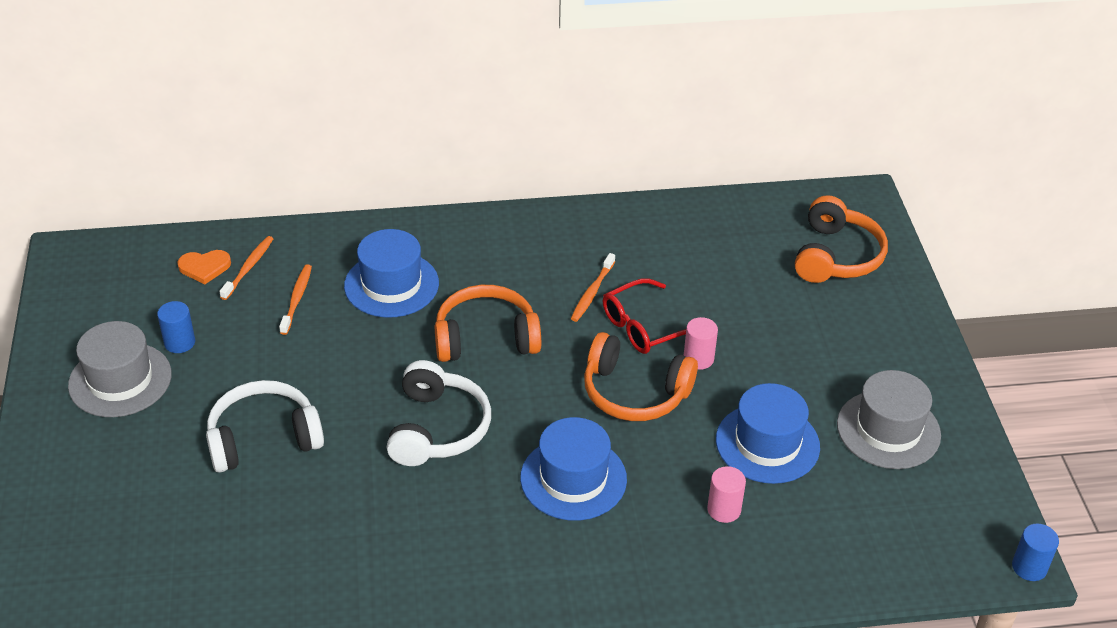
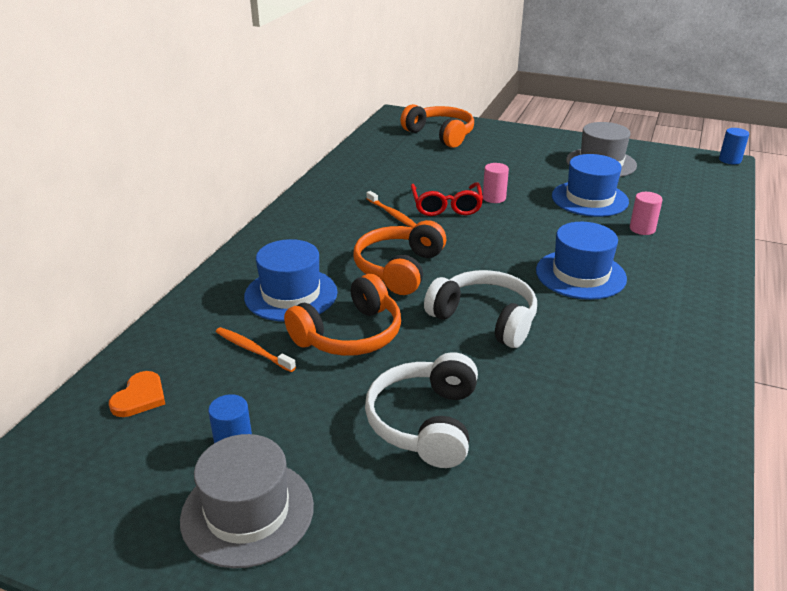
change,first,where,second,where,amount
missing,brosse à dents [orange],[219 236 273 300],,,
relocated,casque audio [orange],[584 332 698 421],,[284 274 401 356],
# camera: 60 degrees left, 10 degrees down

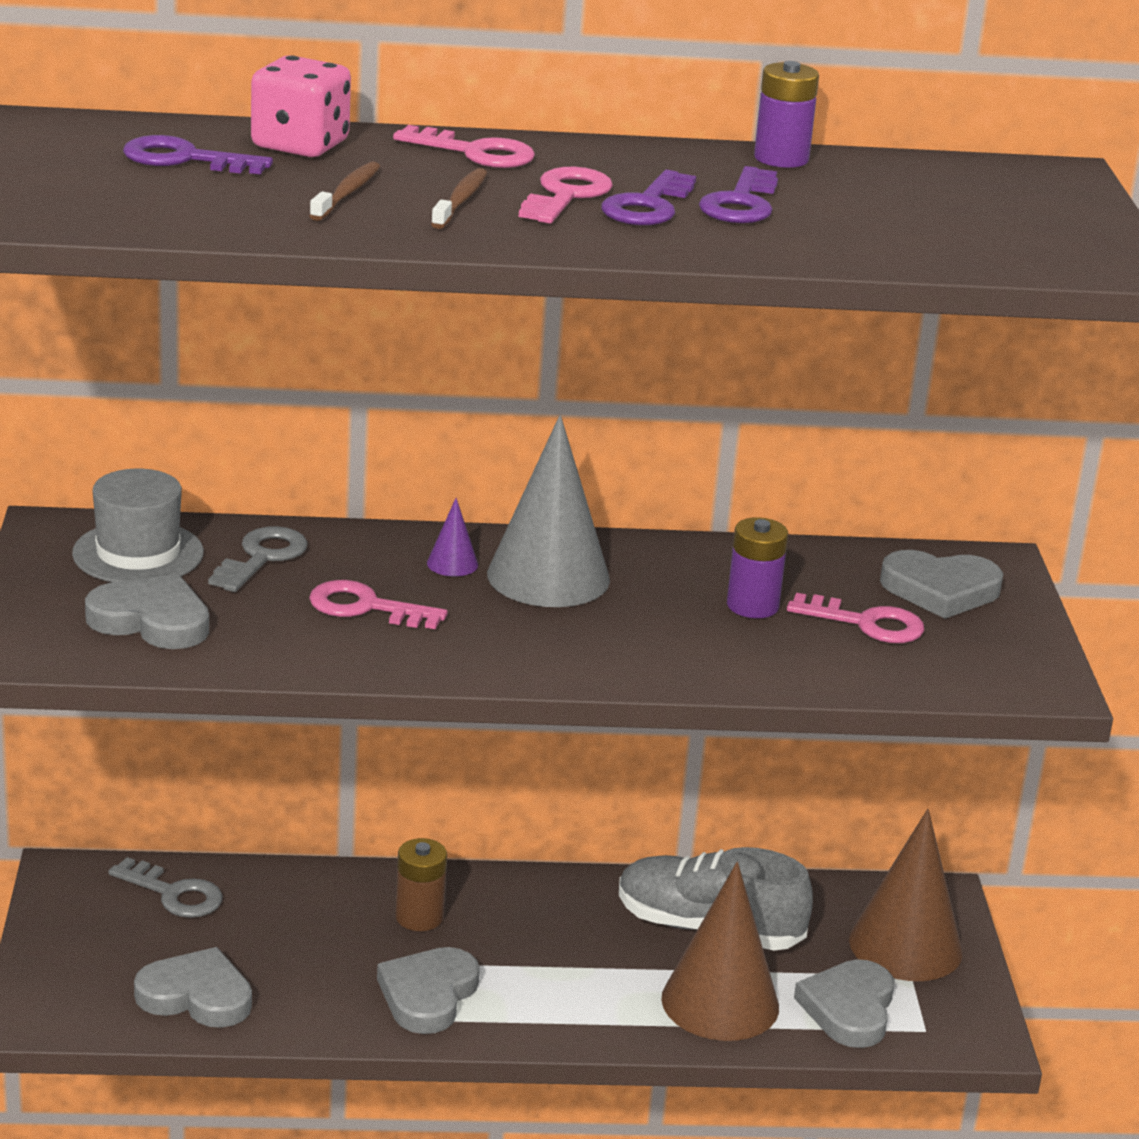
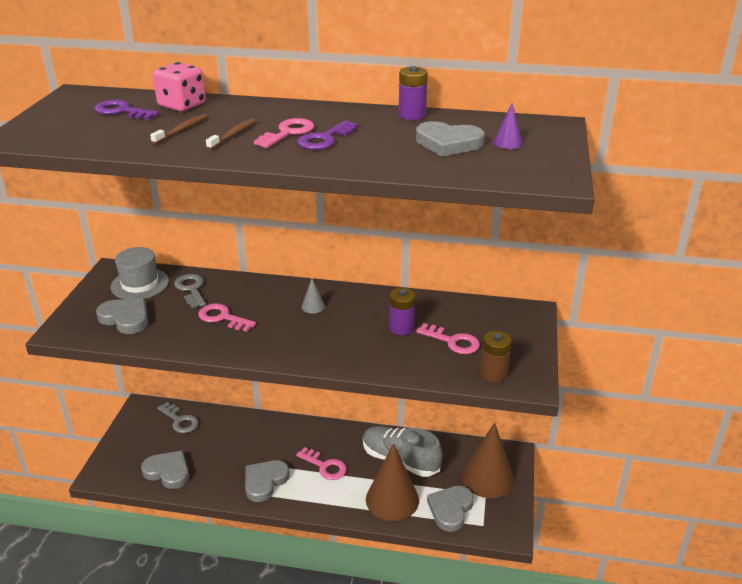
change,first,where,second,where,amount
relocated,clé [rose],[393 125 535 168],,[296 447 347 480],
missing,clé [violet],[699 166 778 223],,,
size,cône [gris],[487 415 610 607],,[302 279 325 314],x0.42
relocated,cône [violet],[427 498 478 576],,[493 103 523 149],
spun,clé [gris],[208 526 308 592],,[174 274 206 308],60 degrees counterclockwise
relocated,cœur [gris],[880 550 1003 619],,[416 121 485 157],
relocated,pile [marron],[395 838 447 931],,[480 331 512 382],
# camera: 15 degrees right, 5 degrees up

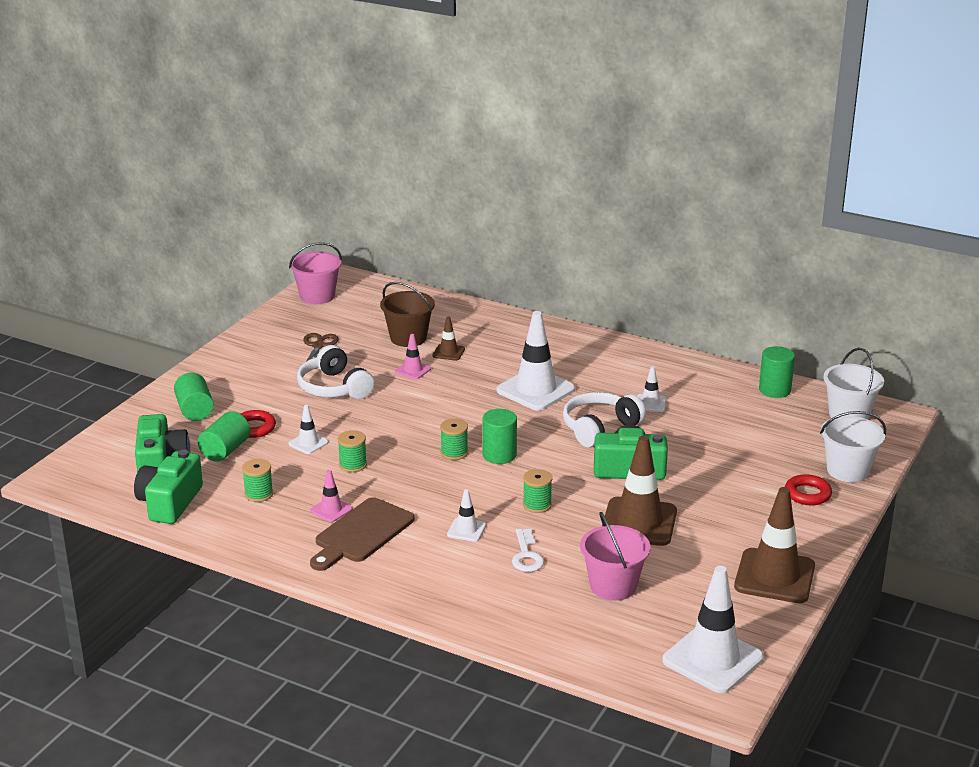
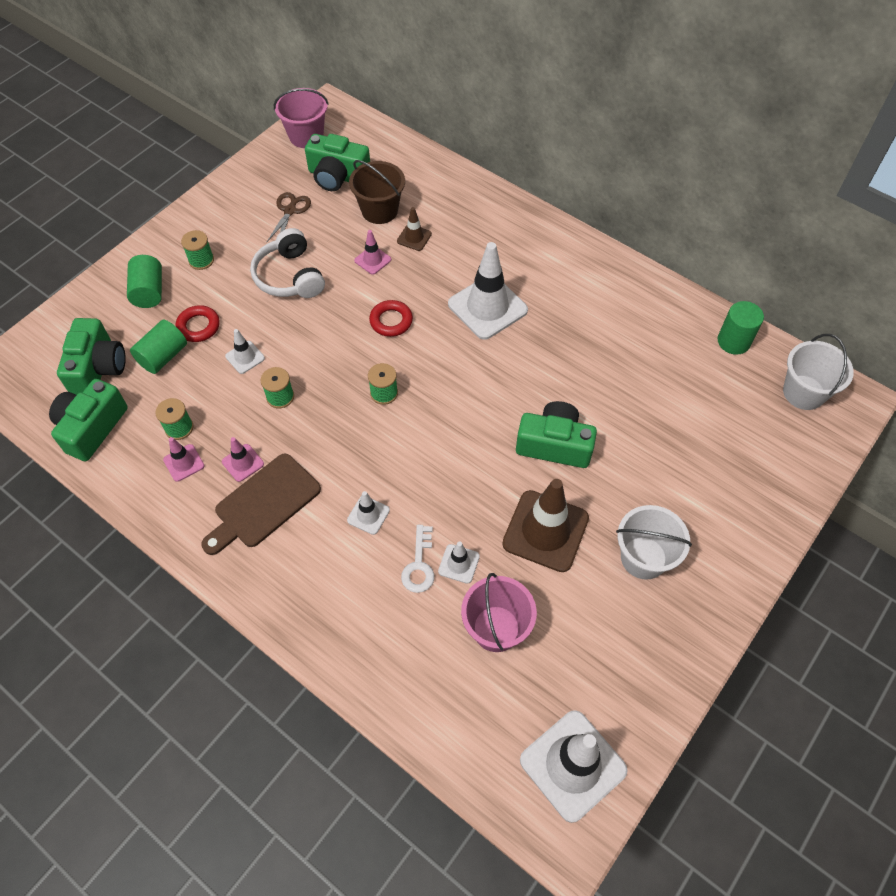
change,first,where,second,where,amount
relocated,cône de chantier [blanc],[637 366 666 412],,[438 541 480 584],
missing,casque audio [blanc],[563 392 646 447],,,
missing,cylindre [vert],[482 409 517 464],,,
relocated,seau [blanc],[820 411 886 482],,[616 505 692 580],
relocated,bobine [vert],[523 469 552 513],,[181 230 214 270],
relocated,anneau [rouge],[785 474 832 505],,[369 300 413 337],
missing,cône de chantier [marron],[734 487 815 603],,,
appeared,,,appareil photo [vert],[305 134 370 191],
appeared,,,cône de chantier [rose],[163 437 205 482],
# camera: 10 degrees right, 30 degrees up

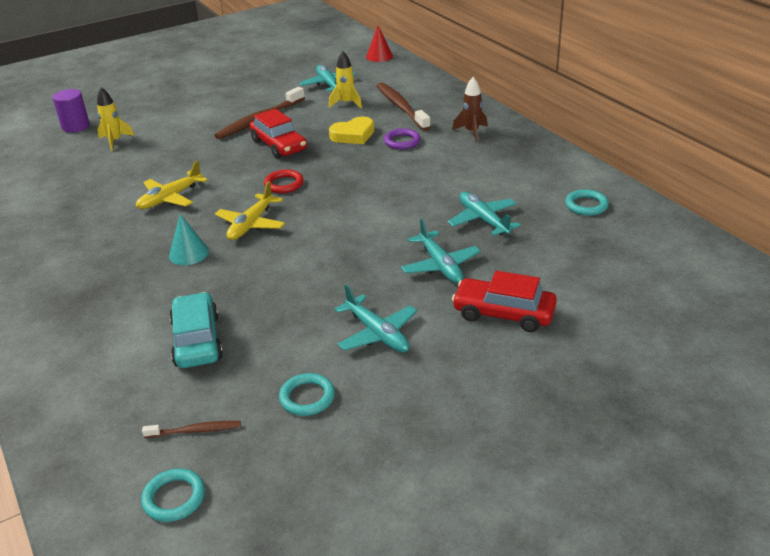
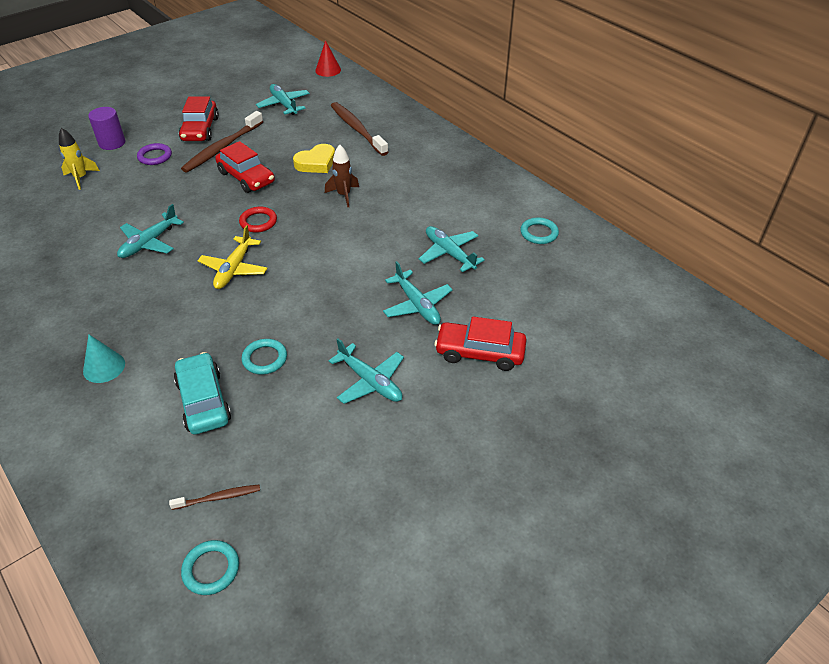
change,first,where,second,where,amount
missing,fusée [jaune],[329 51 362 108],,,
relocated,fusée [marron],[452 77 487 142],,[325 145 359 207],
relocated,cylindre [violet],[53 89 90 133],,[88 107 125 150],
relocated,anneau [violet],[384 129 421 149],,[137 143 172 165],
colour,avion [jaune],[136 161 207 209],avion [turquoise],[117 204 184 258],
relocated,cône [turquoise],[169 214 209 265],,[83 334 125 383],
relocated,anneau [turquoise],[279 373 335 416],,[242 339 287 374],
appeared,,,voiture [rouge],[179 97 219 141],
# camera: 10 degrees left, 10 degrees up

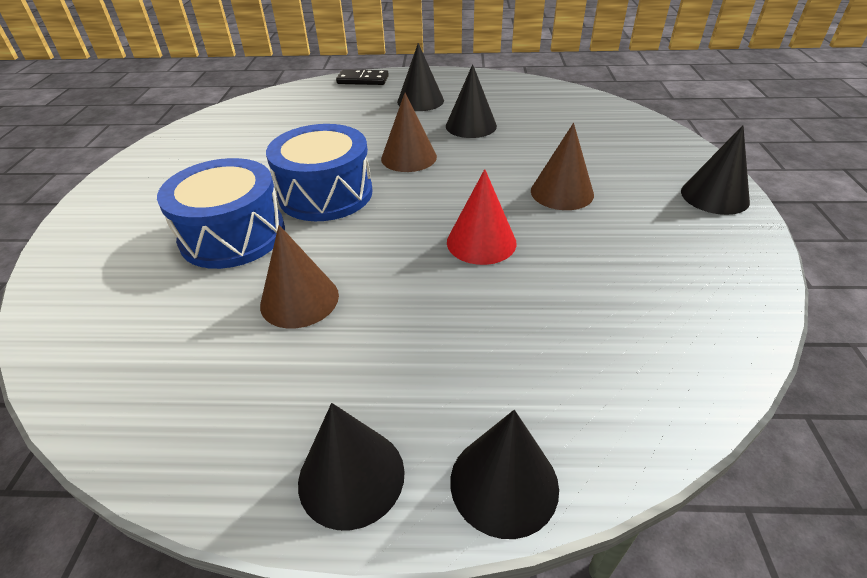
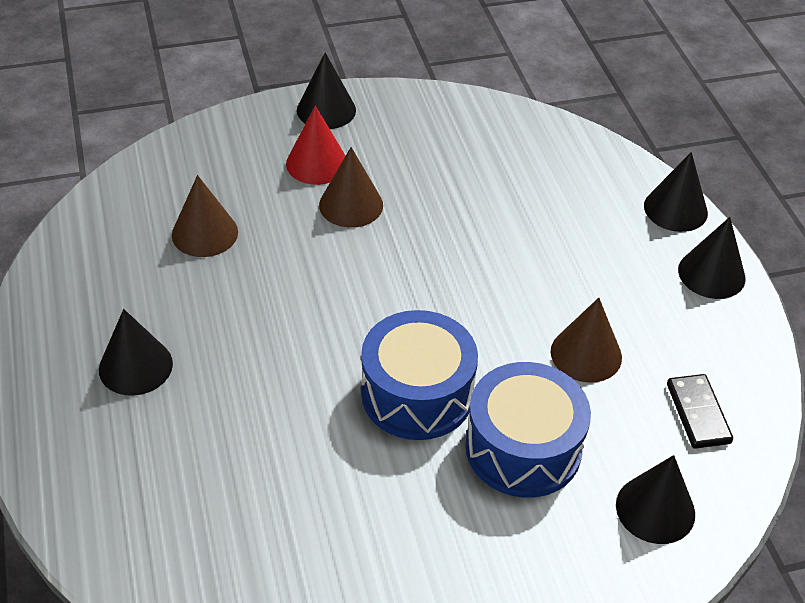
change,first,where,second,where,amount
relocated,cône [noir],[446 64 497 138],,[616 455 695 544],
relocated,domino [noir],[336 69 389 85],,[667 374 733 449],
relocated,cône [marron],[381 93 437 172],,[172 175 238 257],
relocated,cône [rouge],[447 169 517 265],,[286 105 346 185],
# camera: 110 degrees left, 5 degrees up

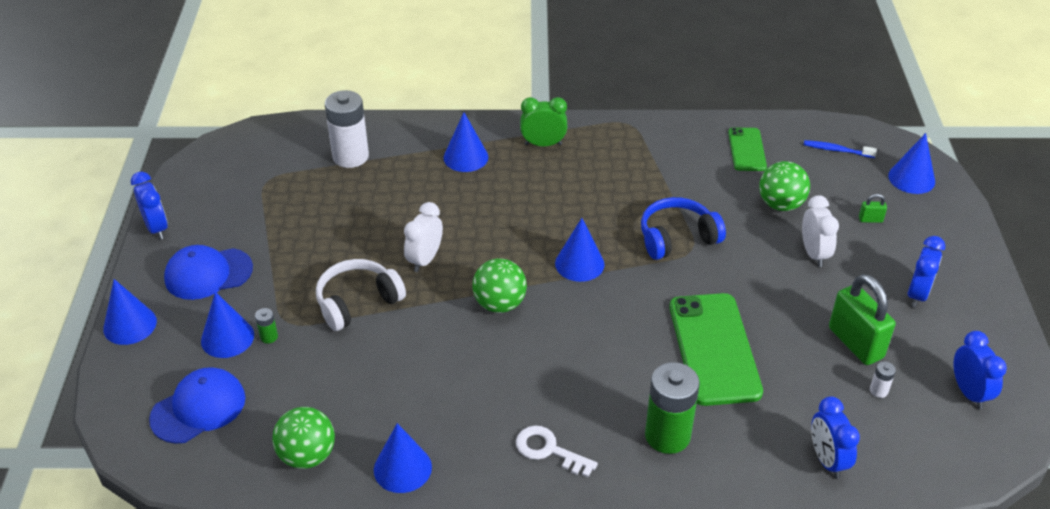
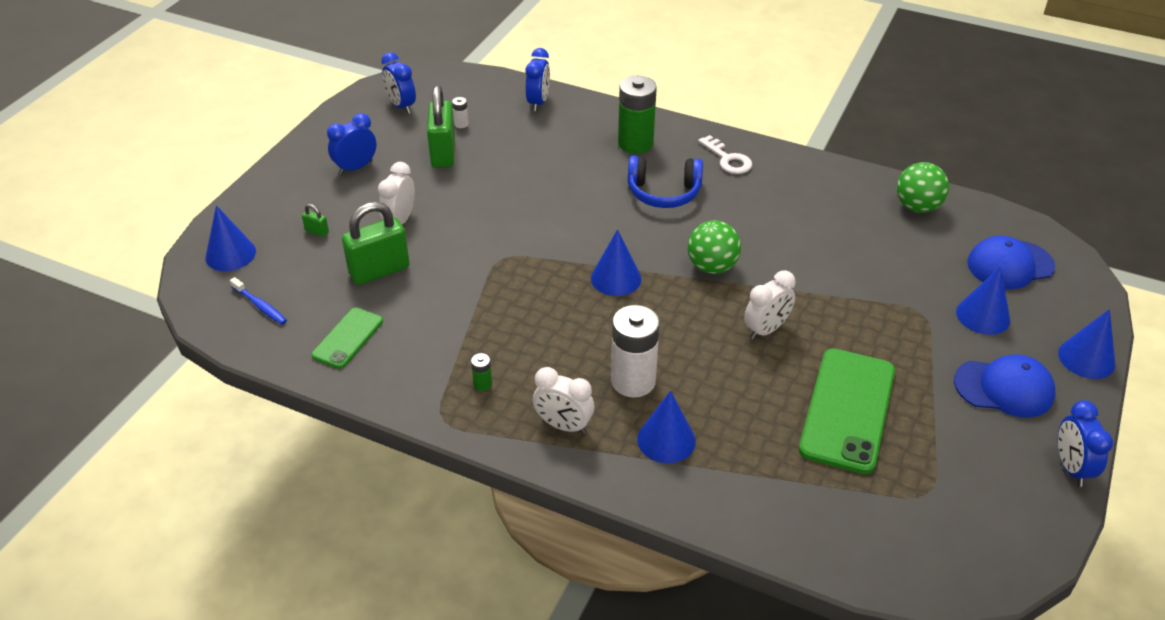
change,first,where,second,where,amount
relocated,pile [blanc],[325 90 369 168],,[611 305 660 398],
colour,réveil [vert],[520 97 567 146],réveil [blanc],[533 367 594 434],
exchanged,balle [vert],[759 161 810 211],cadenas [vert],[342 202 410 285],
relocated,casque audio [bleu],[641 197 726 260],,[628 156 703 208],
missing,casque audio [blanc],[316 259 406 331],,,
relocated,téléphone [vert],[669 293 763 406],,[799 348 895 474],
relocated,pile [vert],[255 308 278 343],,[471 353 492 391],
spun,réveil [bleu],[954 331 1007 409],,[381 52 416 114],45 degrees counterclockwise
missing,cône [bleu],[374 423 432 493],,,
# camera: 155 degrees left, 0 degrees up

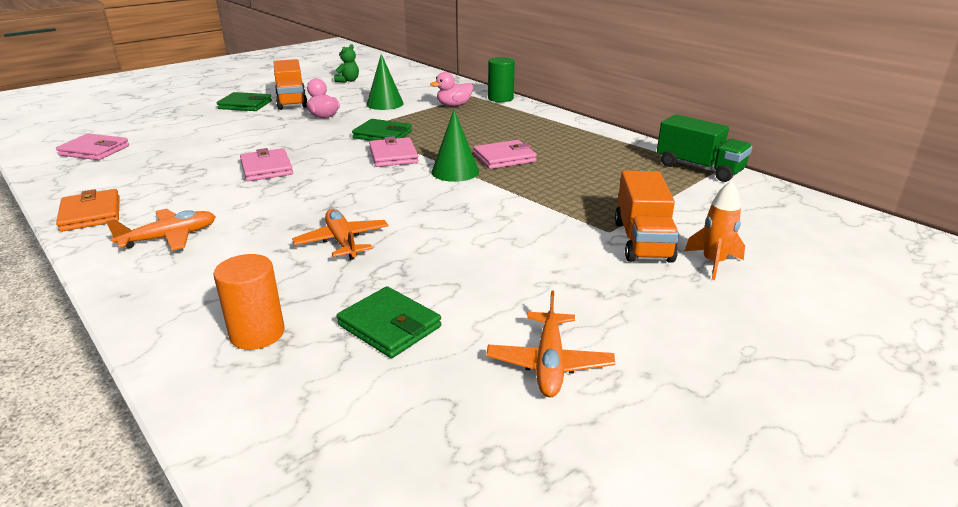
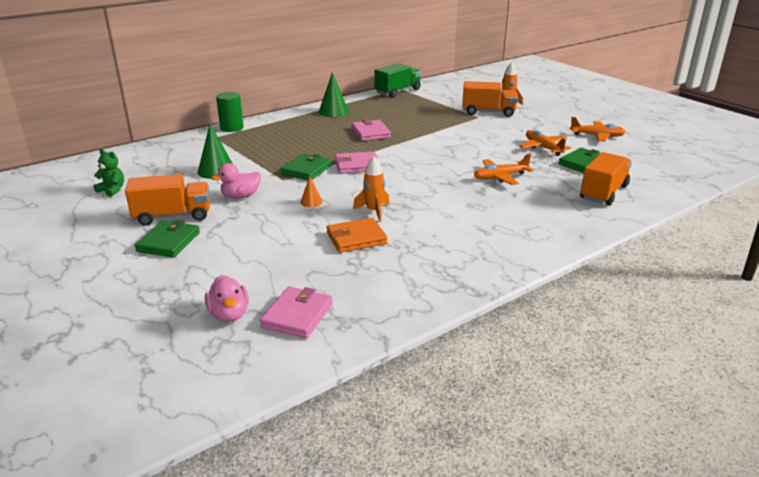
change,first,where,second,where,amount
relocated,canard [rose],[430 72 473 106],,[205 275 249 322],
relocated,cône [vert],[431 110 479 182],,[319 72 349 117],
exchanged,portefeuille [rose],[240 148 293 181],fusée [orange],[353 156 390 222],
relocated,portefeuille [orange],[56 189 120 232],,[327 218 387 253],
relocated,avion [orange],[106 209 216 251],,[519 130 571 156],
exchanged,cylindre [orange],[214 254 285 350],camion [orange],[580 152 632 205],
appeared,,,cône [orange],[300 176 322 207],
# camera: 85 degrees left, 0 degrees up

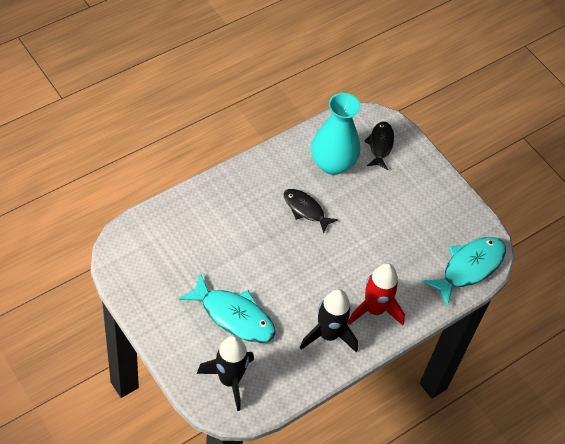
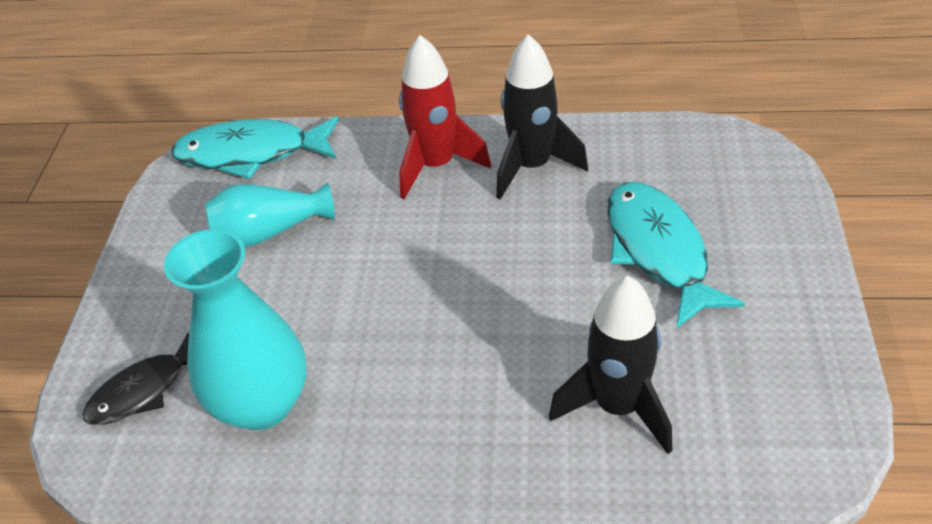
change,first,where,second,where,amount
missing,poisson [noir],[284 189 338 233],,,
relocated,fusée [noir],[197 336 254 411],,[549 276 672 454],
appeared,,,vase [turquoise],[205 182 335 247],
# camera: 130 degrees left, 10 degrees down

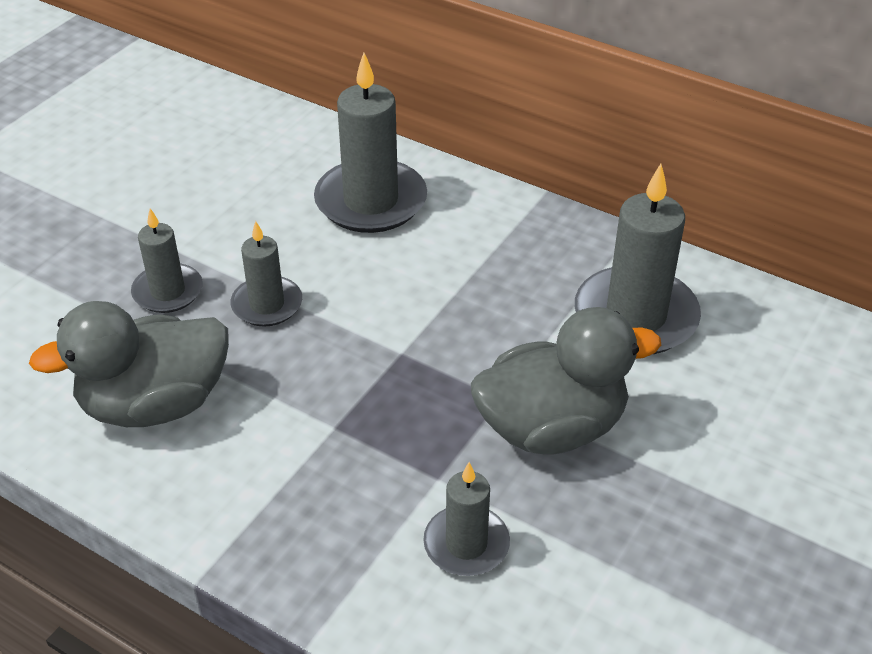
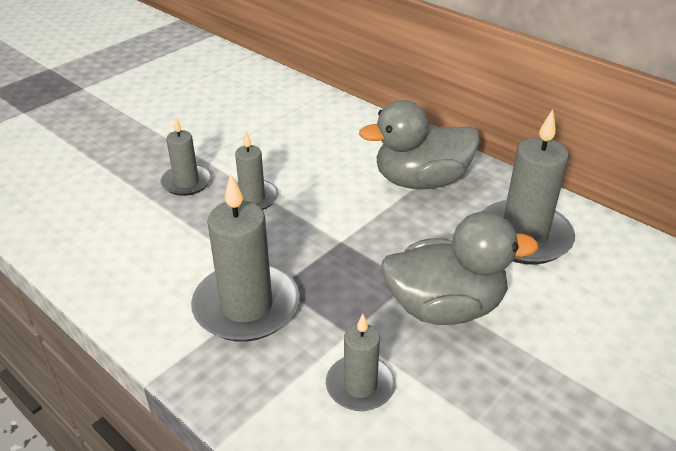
change,first,where,second,where,amount
relocated,bougie [gris],[314 53 427 233],,[191 174 300 342],
relocated,canard [gris],[29 301 229 427],,[359 100 480 190],
# camera: 10 degrees right, 5 degrees down

